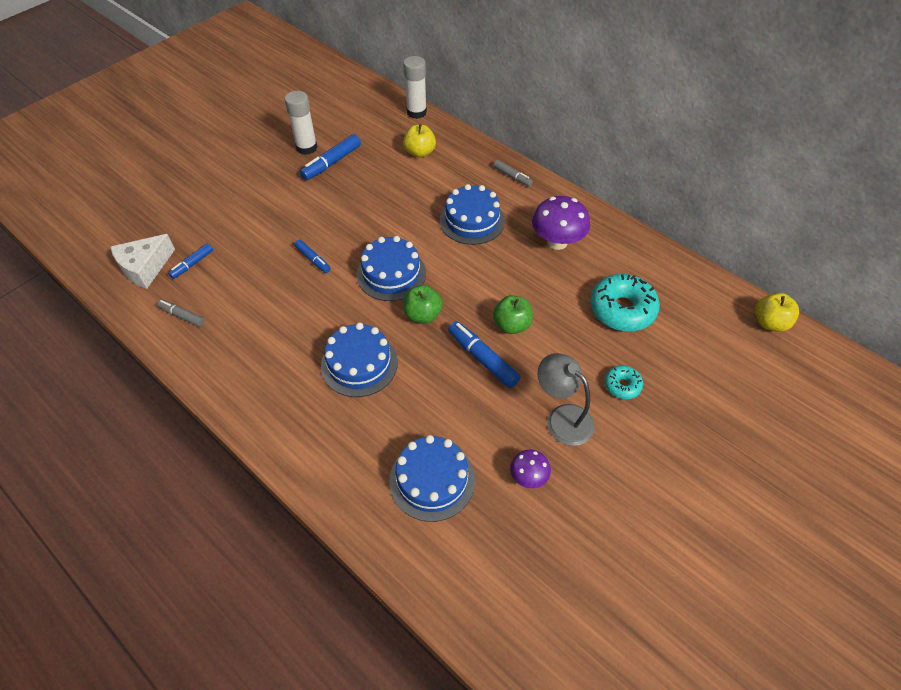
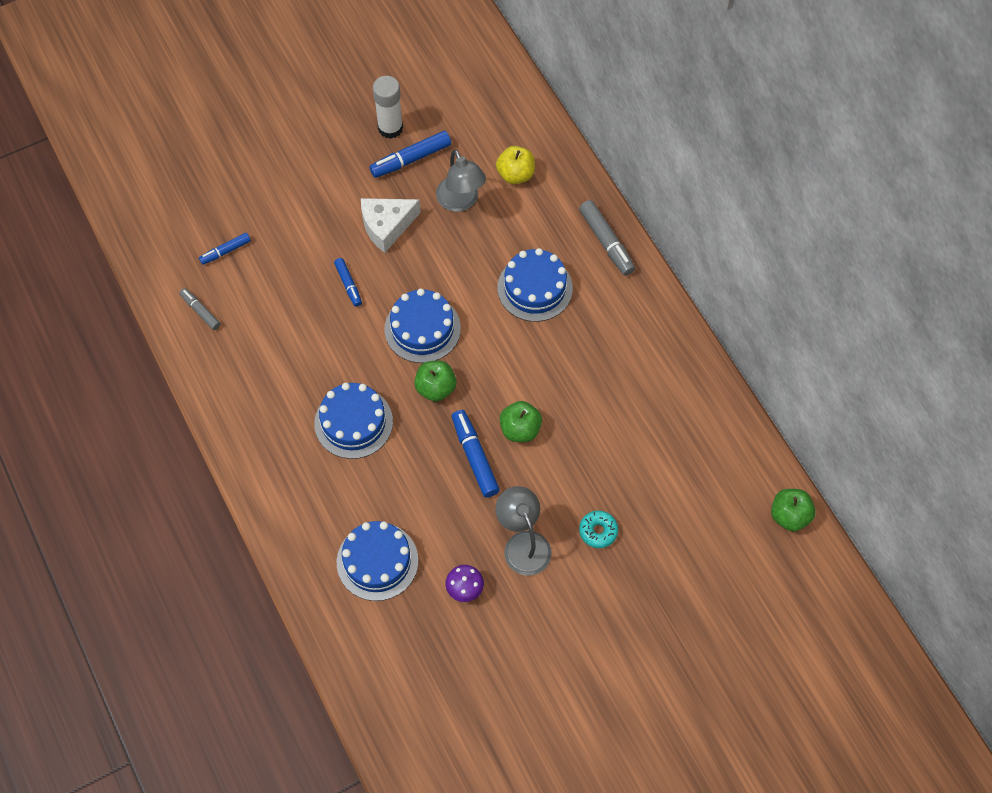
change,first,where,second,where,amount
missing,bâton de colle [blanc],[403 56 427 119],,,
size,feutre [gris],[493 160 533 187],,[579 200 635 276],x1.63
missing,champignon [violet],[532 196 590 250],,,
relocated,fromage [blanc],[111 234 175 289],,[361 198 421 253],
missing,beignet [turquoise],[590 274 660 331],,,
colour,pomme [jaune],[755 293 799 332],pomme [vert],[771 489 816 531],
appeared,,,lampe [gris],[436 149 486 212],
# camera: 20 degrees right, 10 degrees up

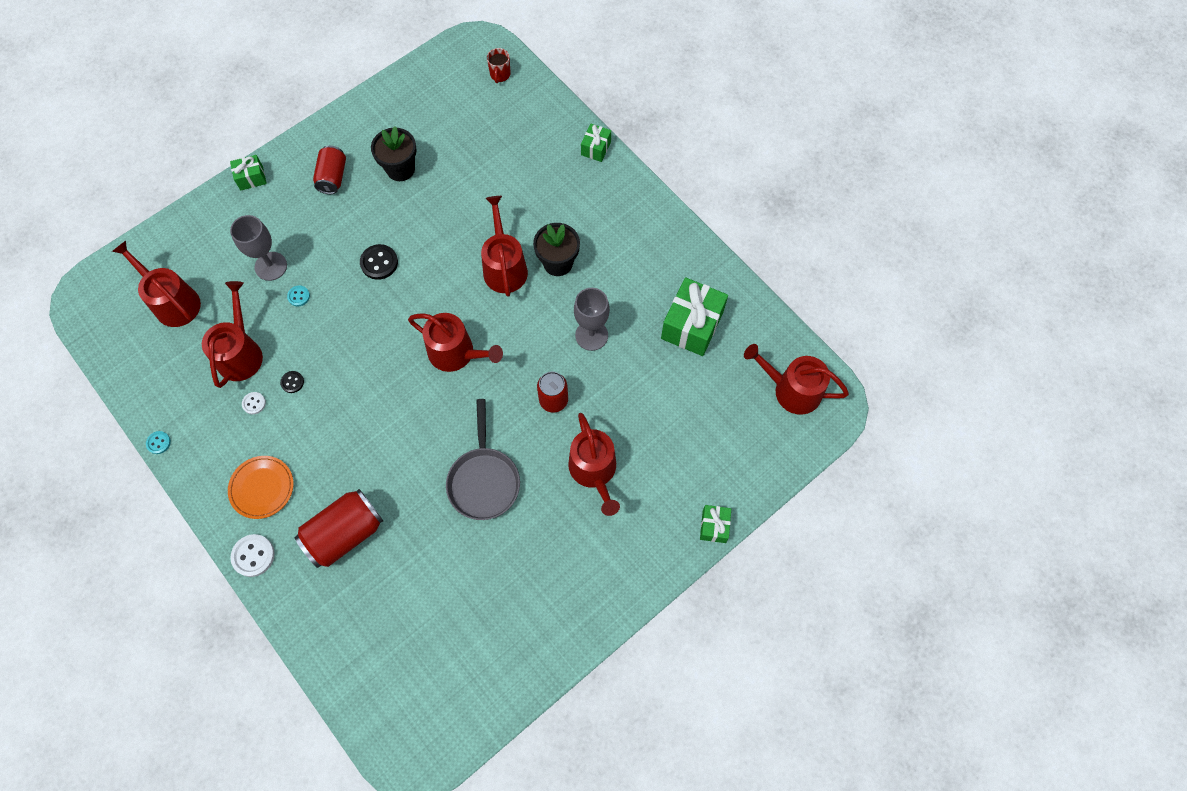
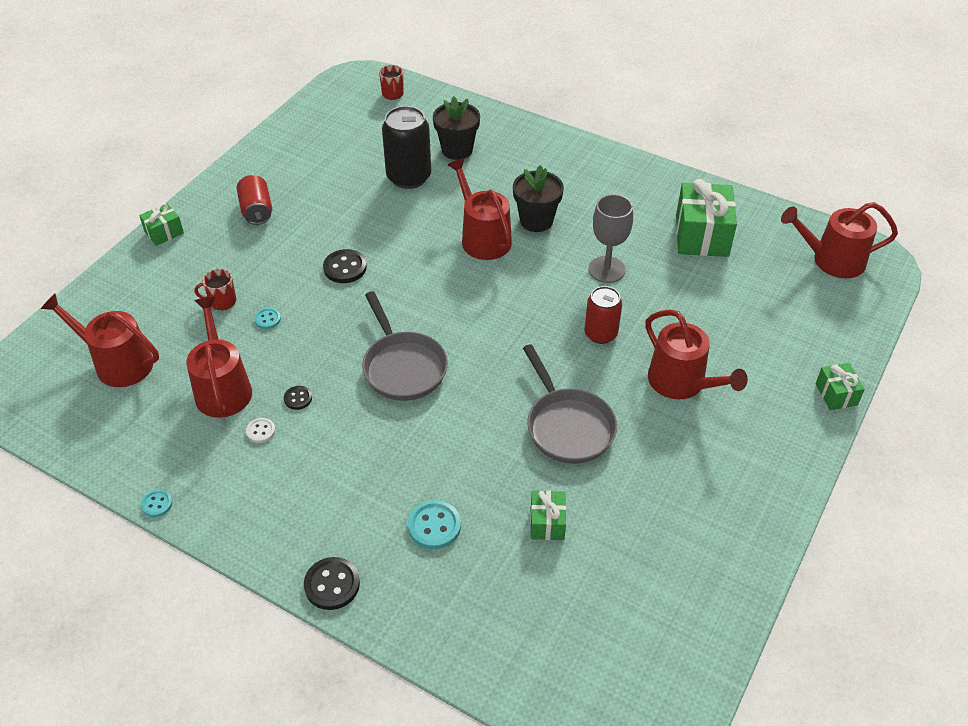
change,first,where,second,where,amount
relocated,cadeau [vert],[581 124 611 162],,[530 490 566 540],
relocated,pot de fleurs [noir],[371 126 417 181],,[433 96 480 160],
exchanged,verre à pied [gris],[230 215 287 281],tasse [rouge],[195 269 236 310],
missing,arrosoir [rouge],[408 313 503 372],,,
missing,assiette [orange],[228 456 294 519],,,
exchanged,canette [rouge],[295 489 383 568],bouton [turquoise],[408 500 461 549],
colour,bouton [blanc],[230 534 275 577],bouton [noir],[304 557 360 610],
appeared,,,canette [noir],[382 106 431 189],
appeared,,,poêle [gris],[362 291 448 401],
# camera: 20 degrees left, 20 degrees down

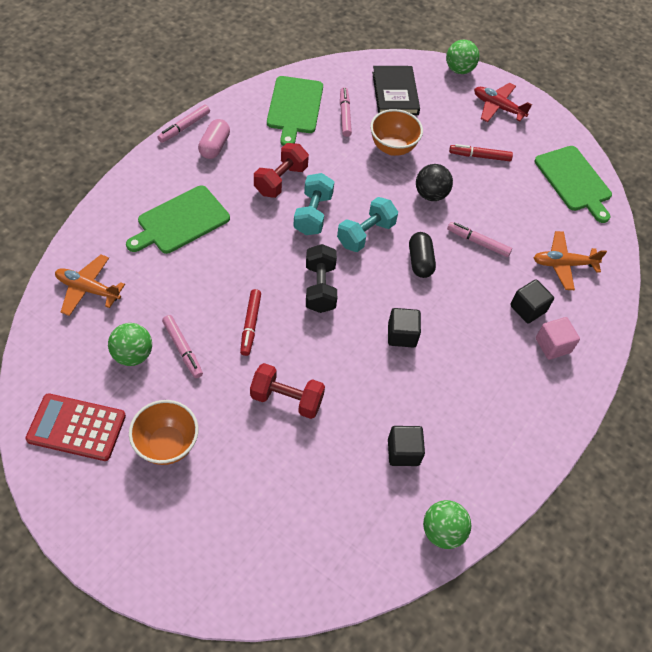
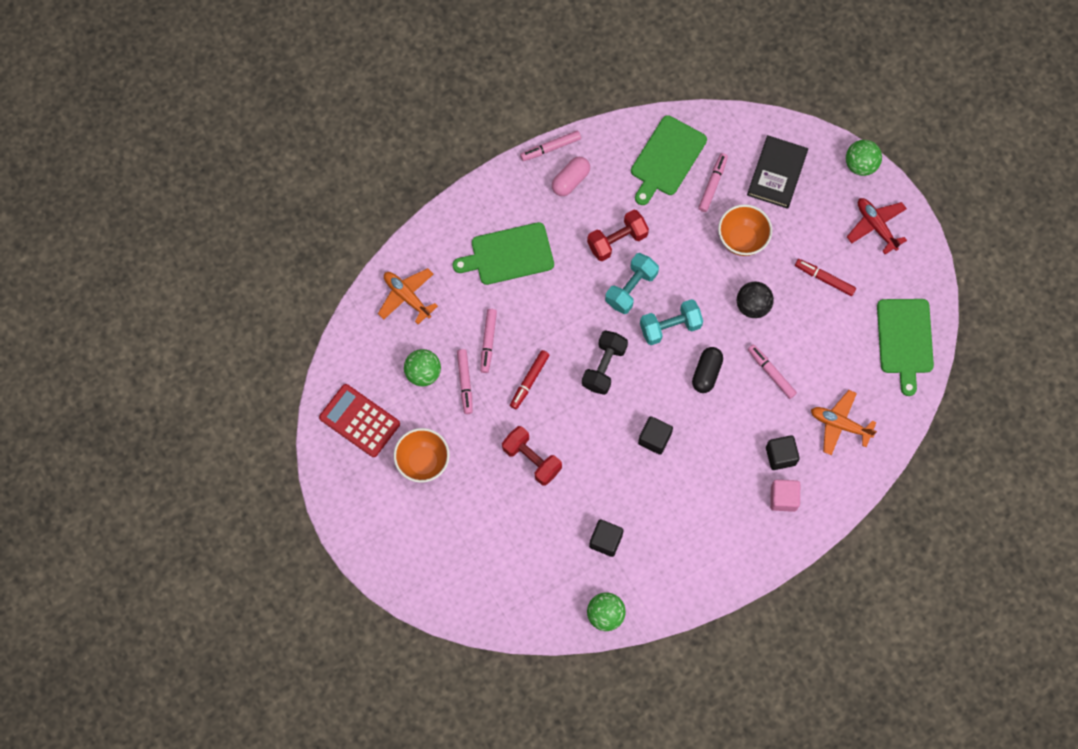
change,first,where,second,where,amount
appeared,,,feutre [rose],[480 309 497 373],
# camera: 30 degrees right, 15 degrees up

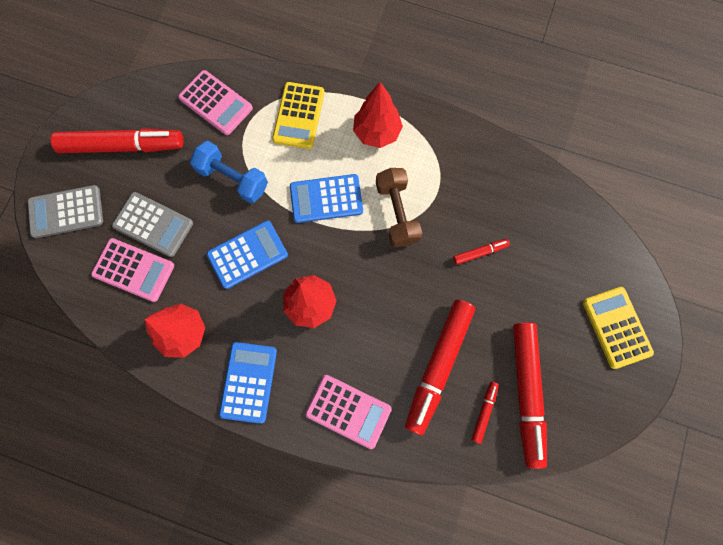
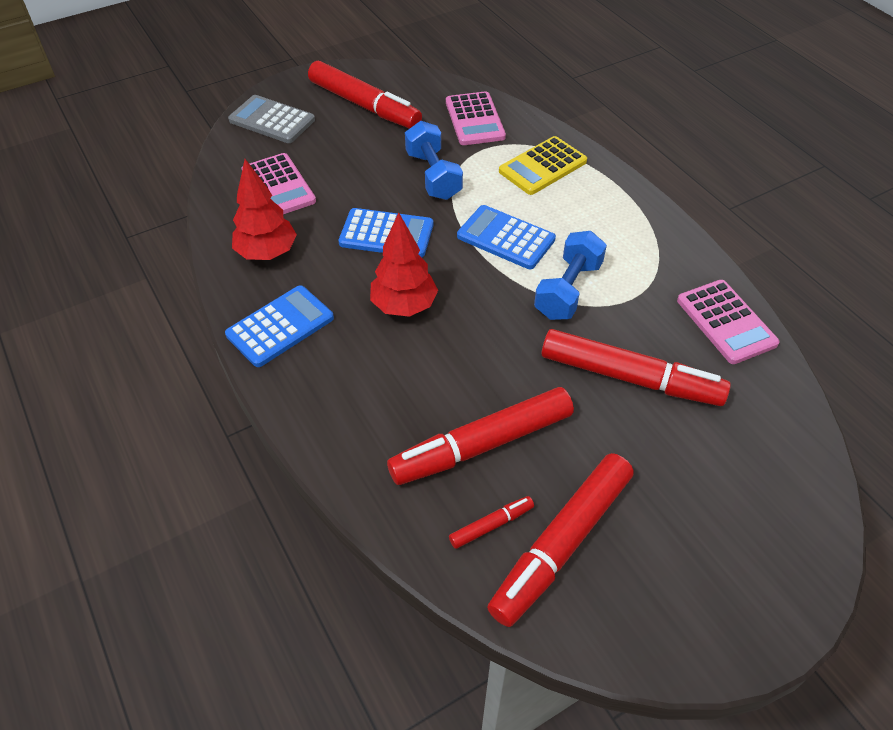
change,first,where,second,where,amount
missing,arbre [rouge],[353 82 403 148],,,
colour,haltère [marron],[376 168 422 247],haltère [bleu],[534 231 607 320],
missing,calculatrice [gris],[112 192 193 257],,,
size,feutre [rouge],[453 239 510 265],,[542 329 731 406],x2.26
missing,calculatrice [jaune],[583 287 654 369],,,
relocated,calculatrice [rose],[305 375 392 449],,[677 280 780 364],
# camera: 40 degrees right, 25 degrees down

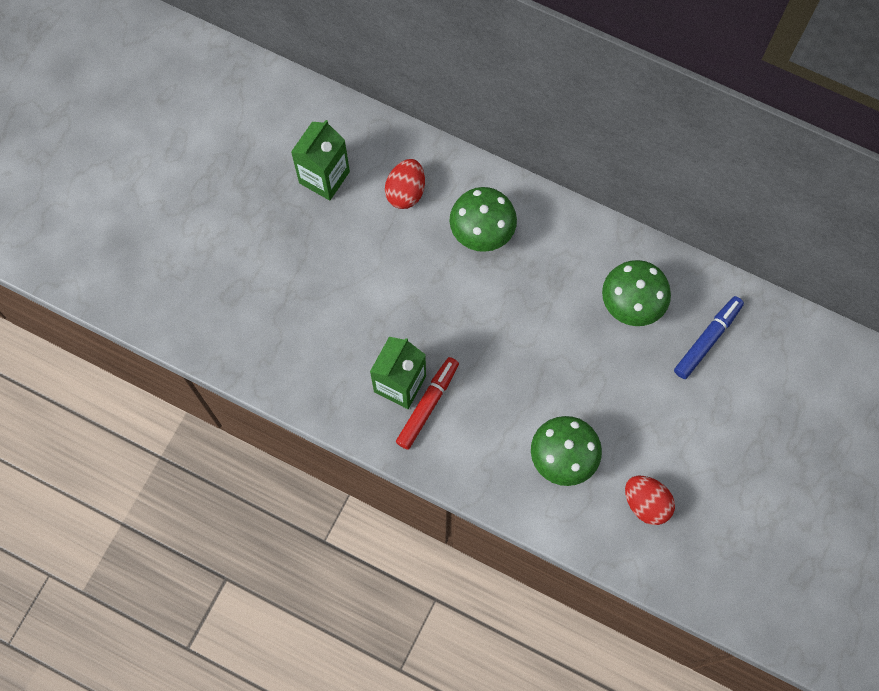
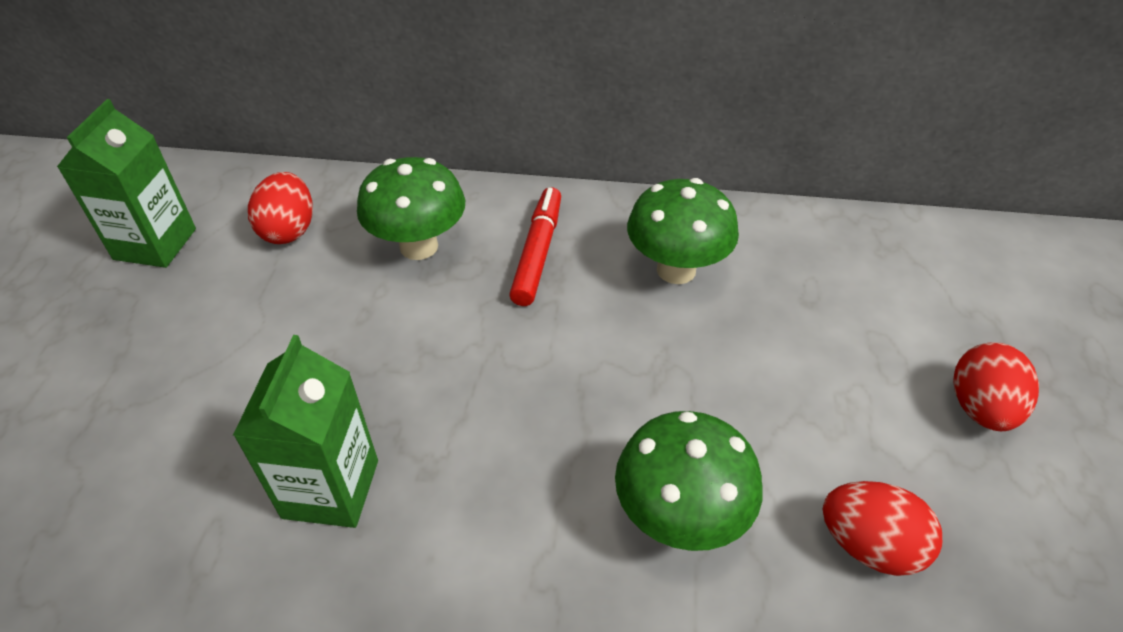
change,first,where,second,where,amount
missing,feutre [bleu],[674 296 744 379],,,
relocated,feutre [rouge],[396 357 459 450],,[509 187 561 306],
appeared,,,œuf [rouge],[953 342 1039 431],
# camera: 20 degrees left, 25 degrees down

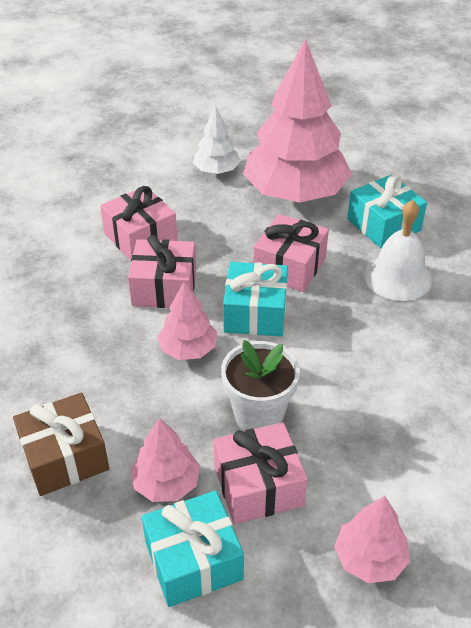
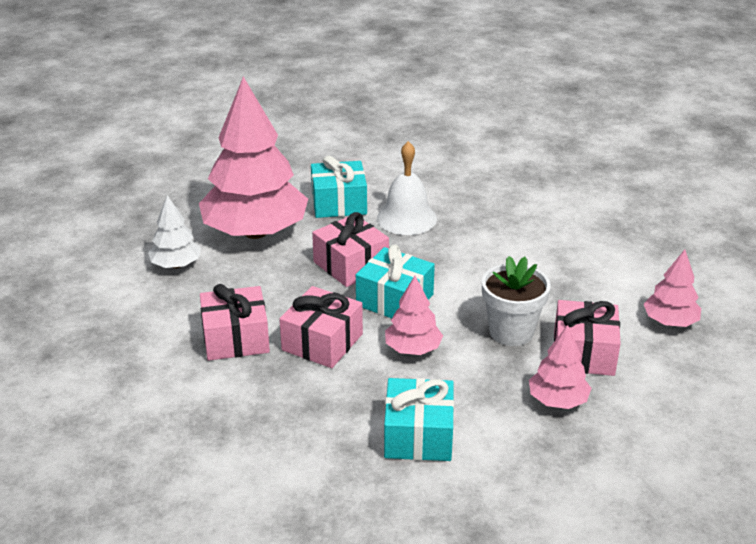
change,first,where,second,where,amount
missing,cadeau [marron],[13 392 109 496],,,
relocated,cadeau [turquoise],[142 491 244 607],,[384 378 454 461],
# camera: 65 degrees left, 10 degrees down

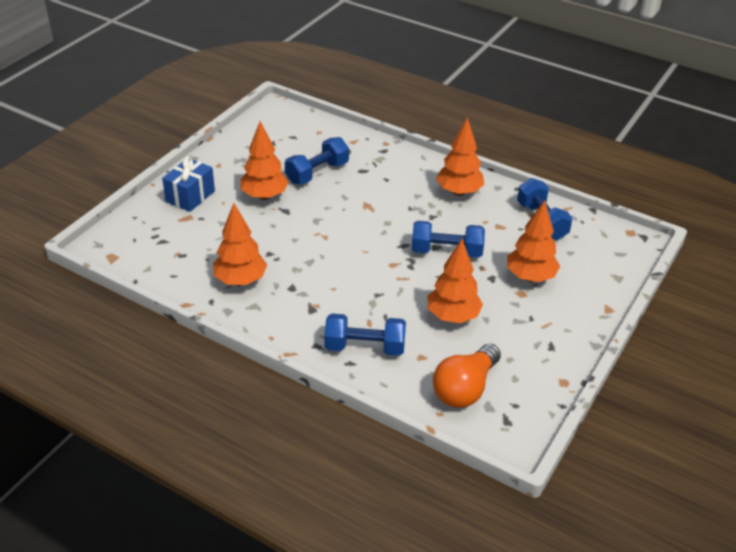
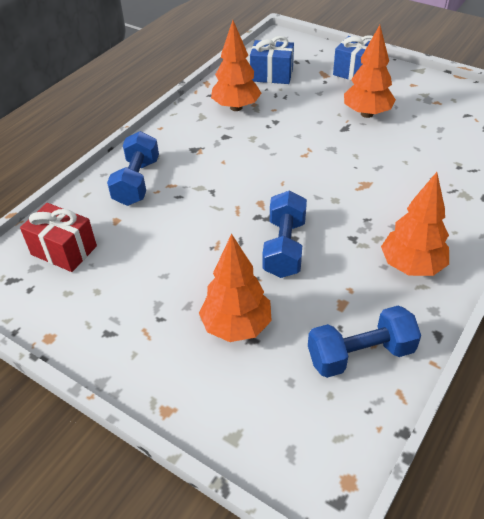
change,first,where,second,where,amount
missing,haltère [bleu],[285 137 349 184],,,
missing,arbre [orange],[428 239 483 323],,,
exchanged,ampoule [orange],[433 344 501 408],cadeau [rouge],[20 203 97 272],
appeared,,,cadeau [bleu],[250 36 294 84],
# camera: 95 degrees right, 5 degrees up

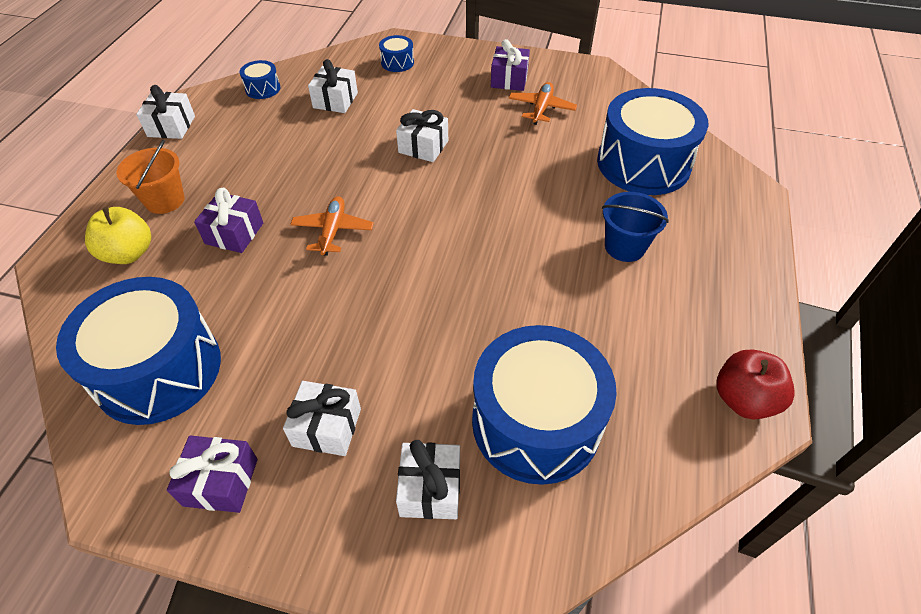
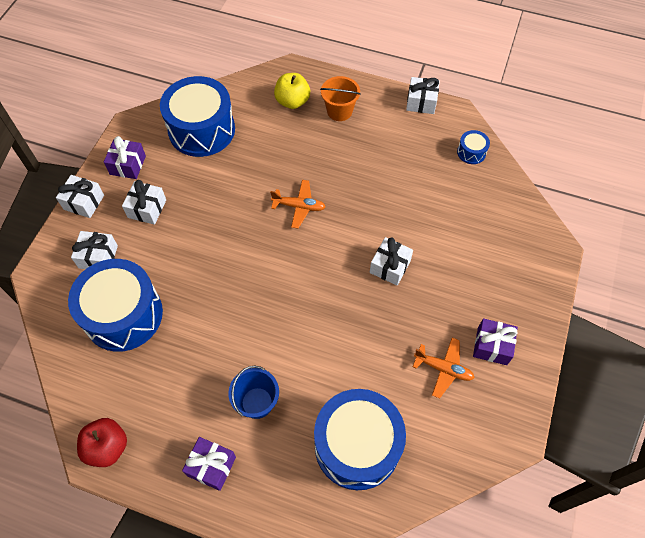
change,first,where,second,where,amount
missing,tambour [bleu],[379 35 414 72],,,
relocated,cadeau [blanc],[308 59 358 113],,[56 175 104 218],
relocated,cadeau [violet],[194 188 263 253],,[182 437 236 491],
# camera: 95 degrees right, 10 degrees up

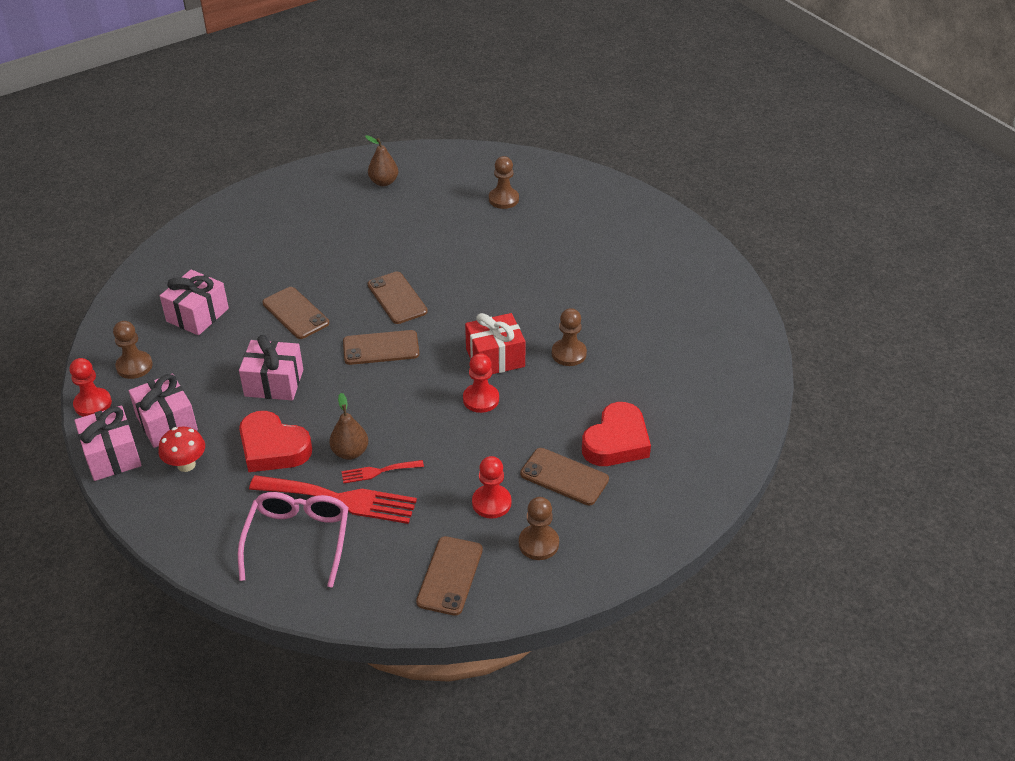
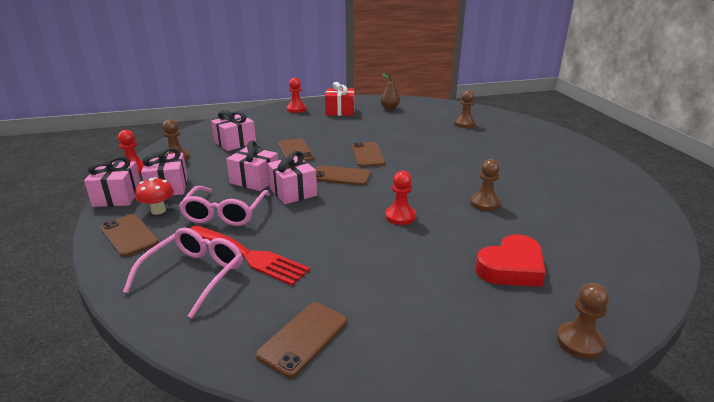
change,first,where,second,where,amount
relocated,cadeau [rouge],[465 313 526 374],,[325 82 354 116],
missing,poire [marron],[329 393 368 460],,,
exchanged,cœur [rouge],[239 411 312 472],lunettes [rose],[179 186 270 226],
relocated,téléphone [marron],[520 448 609 505],,[100 214 159 257],
relocated,pion [rouge],[472 456 511 519],,[287 78 306 113],
missing,fourchette [rouge],[341 460 424 484],,,
relocated,pion [marron],[519 497 559 560],,[557 283 609 359],
appeared,,,cadeau [rose],[267 151 317 204],
# camera: 20 degrees right, 15 degrees down

